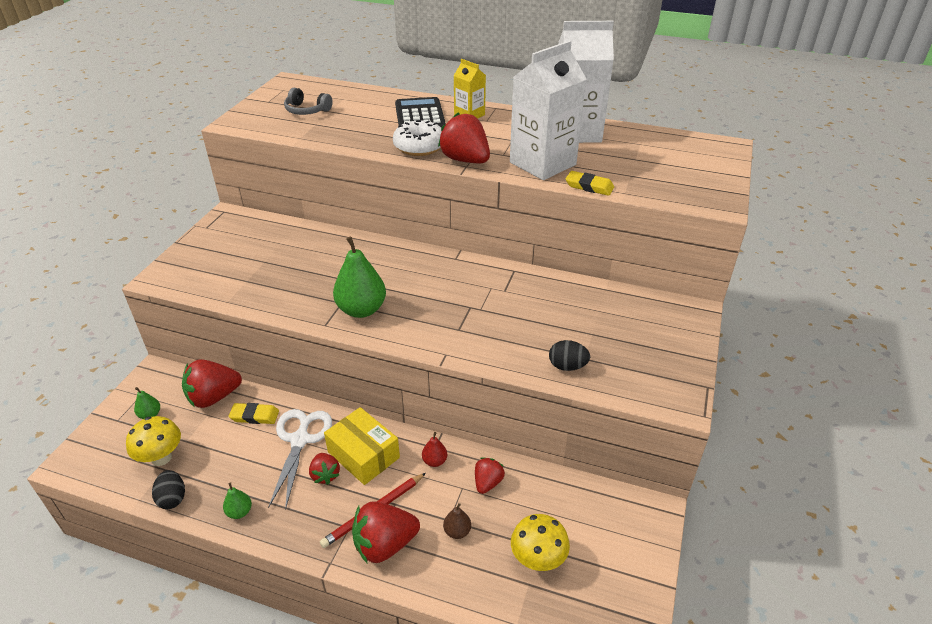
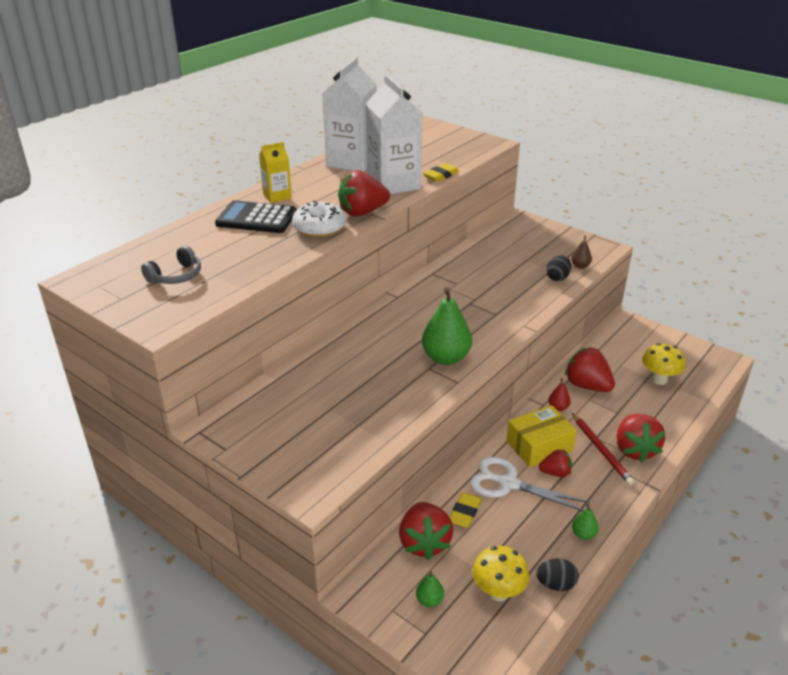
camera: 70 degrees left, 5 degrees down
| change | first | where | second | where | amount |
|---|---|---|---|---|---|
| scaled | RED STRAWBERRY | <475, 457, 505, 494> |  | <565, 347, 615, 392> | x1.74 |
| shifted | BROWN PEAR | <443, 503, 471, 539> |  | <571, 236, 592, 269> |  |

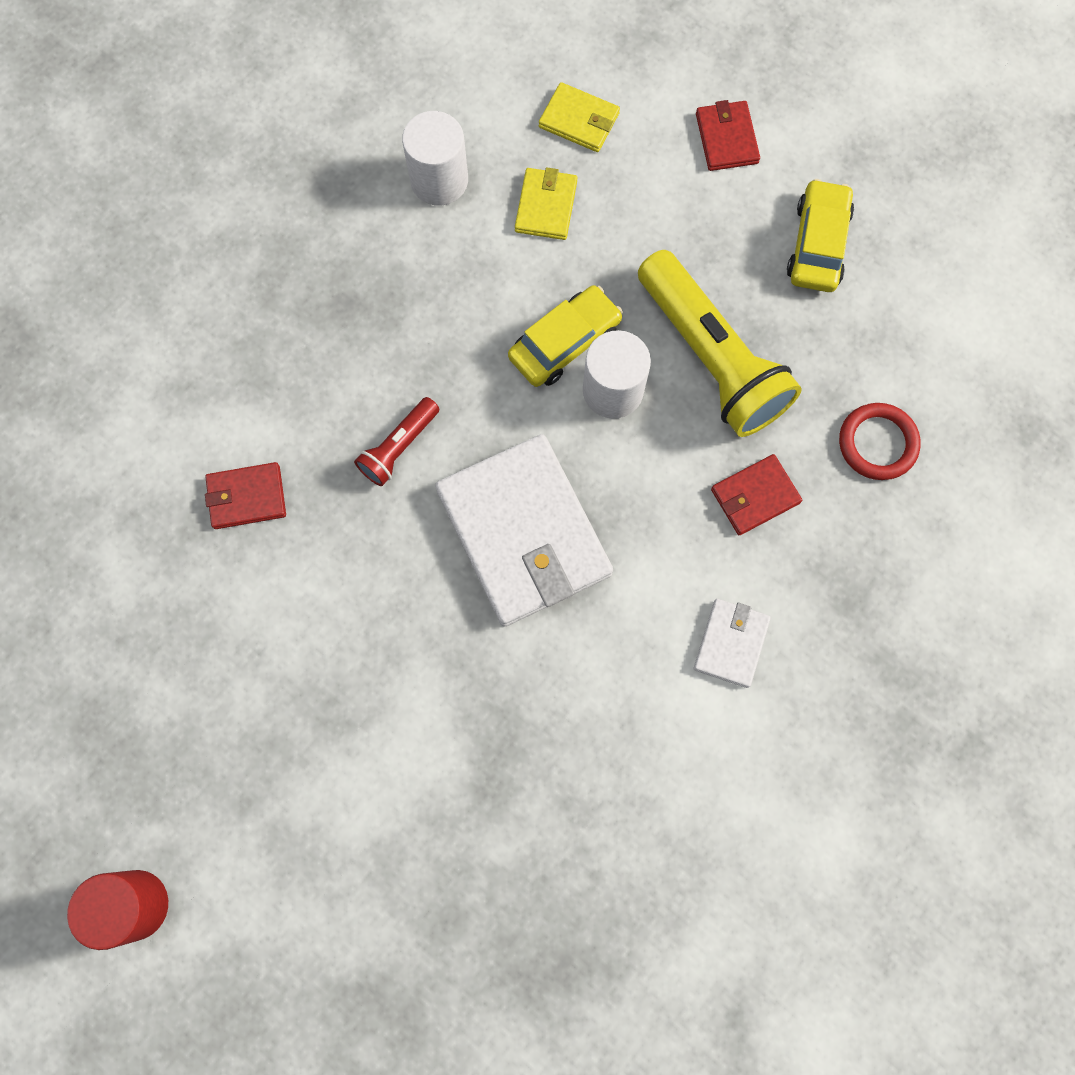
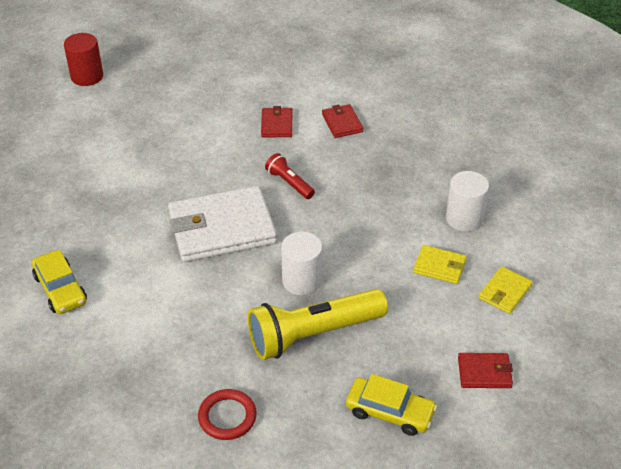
camera: 100 degrees right, 30 degrees down
| change | first | where | second | where | amount |
|---|---|---|---|---|---|
| shifted | YELLOW CAR | <508, 285, 623, 387> |  | <32, 250, 87, 314> |  |
| shifted | RED WALLET | <711, 454, 802, 535> |  | <322, 104, 363, 138> |  |
| gone | WHITE WALLET | <694, 599, 771, 688> |  |  |  |

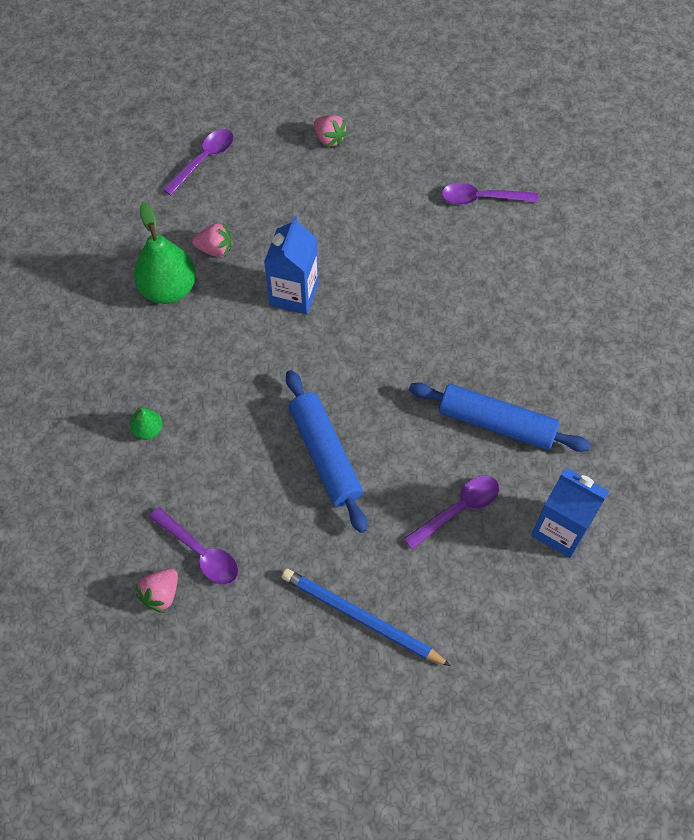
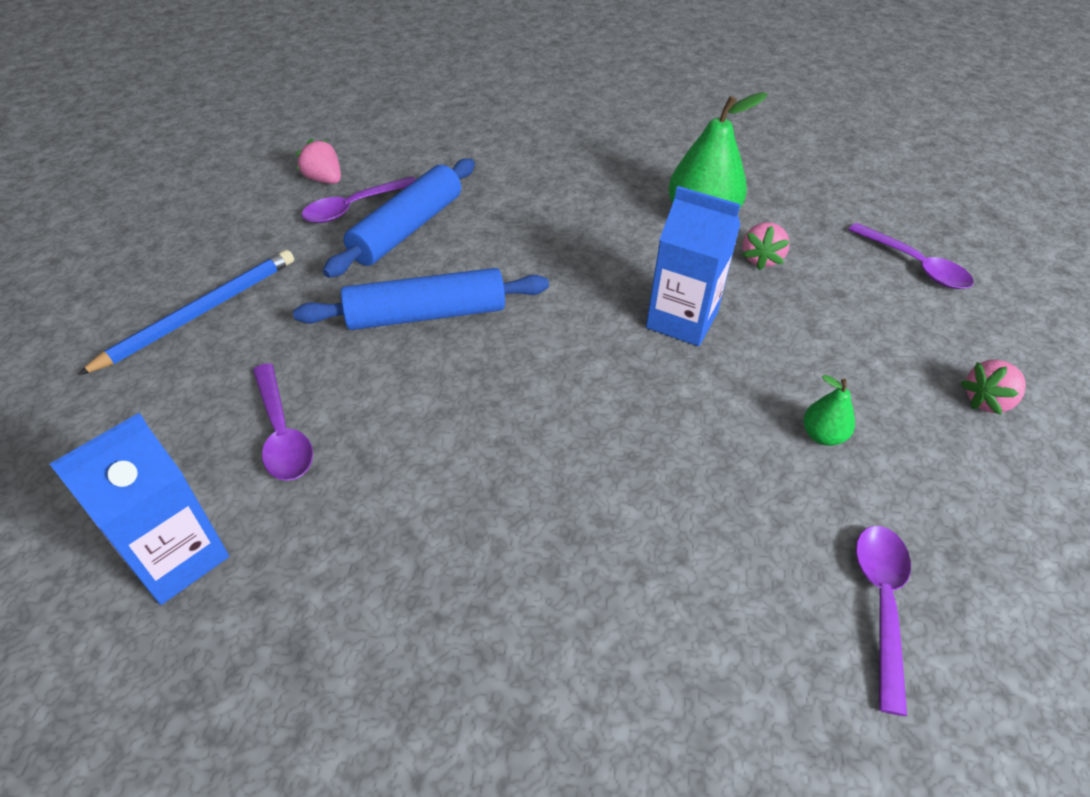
camera: 100 degrees right, 15 degrees down
| change | first | where | second | where | amount |
|---|---|---|---|---|---|
| shifted | BLUE ROLLING PIN | <409, 382, 591, 452> |  | <323, 158, 475, 278> |  |
| shifted | GREEN PEAR | <130, 407, 162, 440> |  | <803, 375, 855, 446> |  |

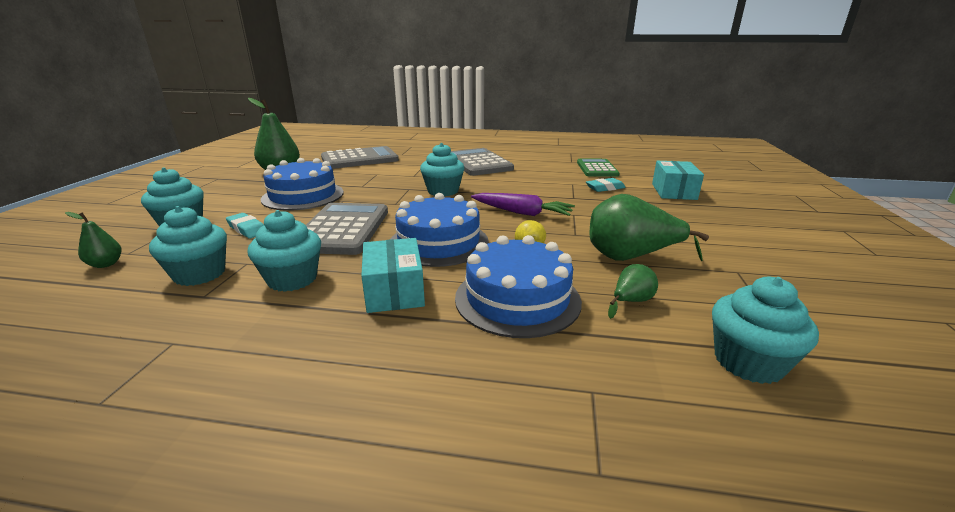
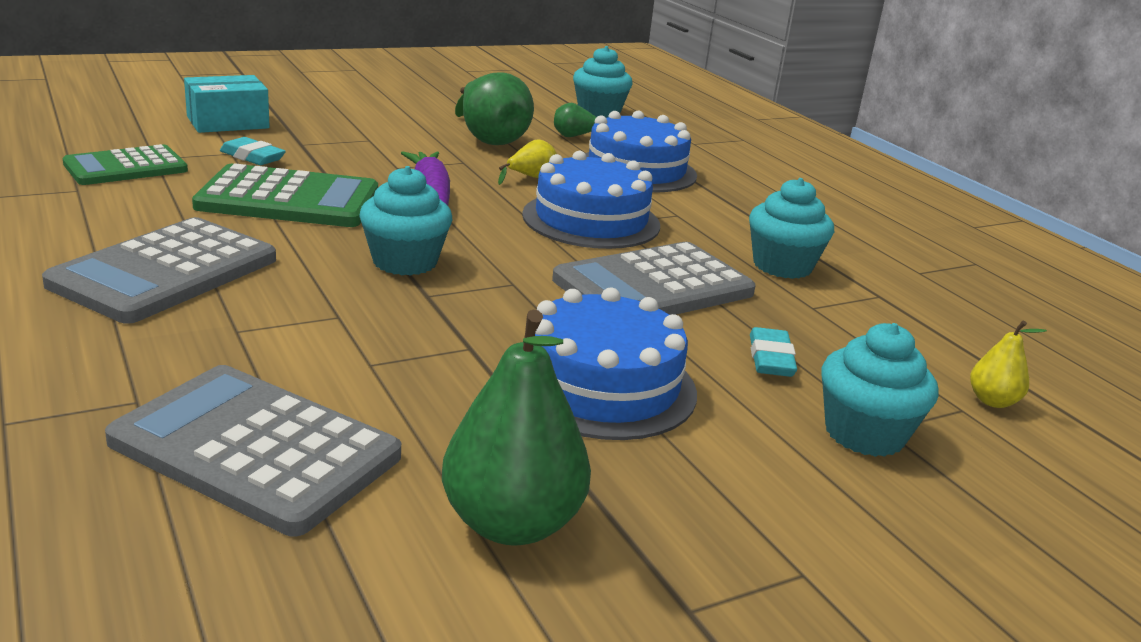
camera: 130 degrees left, 0 degrees up
| change | first | where | second | where | amount |
|---|---|---|---|---|---|
| new |  |  | GREEN CALCULATOR | <192, 163, 378, 227> |  |
| repainted | GREEN PEAR | <65, 212, 122, 268> | YELLOW PEAR | <970, 320, 1047, 408> |  |
| gone | TURQUOISE CUPCAKE | <149, 206, 227, 286> |  |  |  |
| gone | TURQUOISE BOX | <361, 238, 425, 313> |  |  |  |

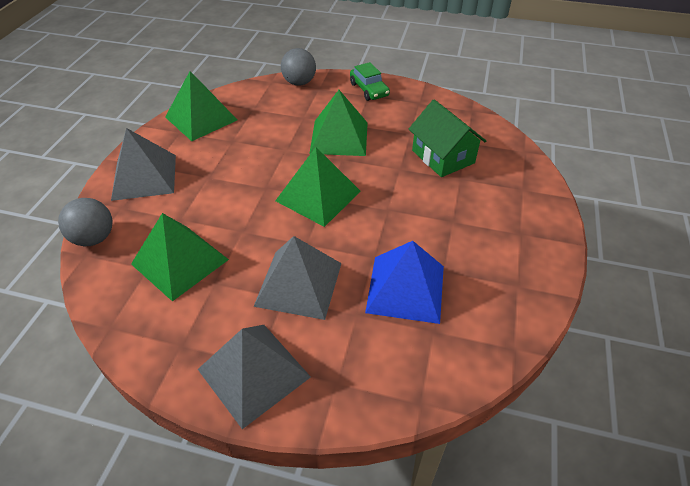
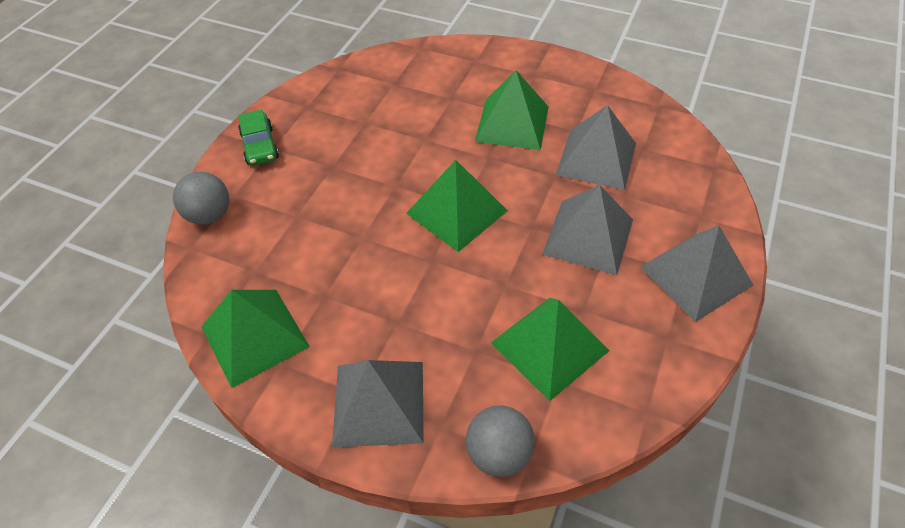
camera: 80 degrees left, 5 degrees up
| change | first | where | second | where | amount |
|---|---|---|---|---|---|
| rotated | GREEN CAR | <350, 62, 390, 101> |  | <238, 110, 279, 166> | 90 degrees clockwise |
| shifted | GREEN PYRAMID | <309, 90, 368, 156> |  | <475, 70, 549, 150> |  |
| repainted | BLUE PYRAMID | <365, 241, 444, 324> | GREY PYRAMID | <556, 105, 636, 190> |  |
| gone | GREEN HOUSE | <409, 100, 487, 177> |  |  |  |

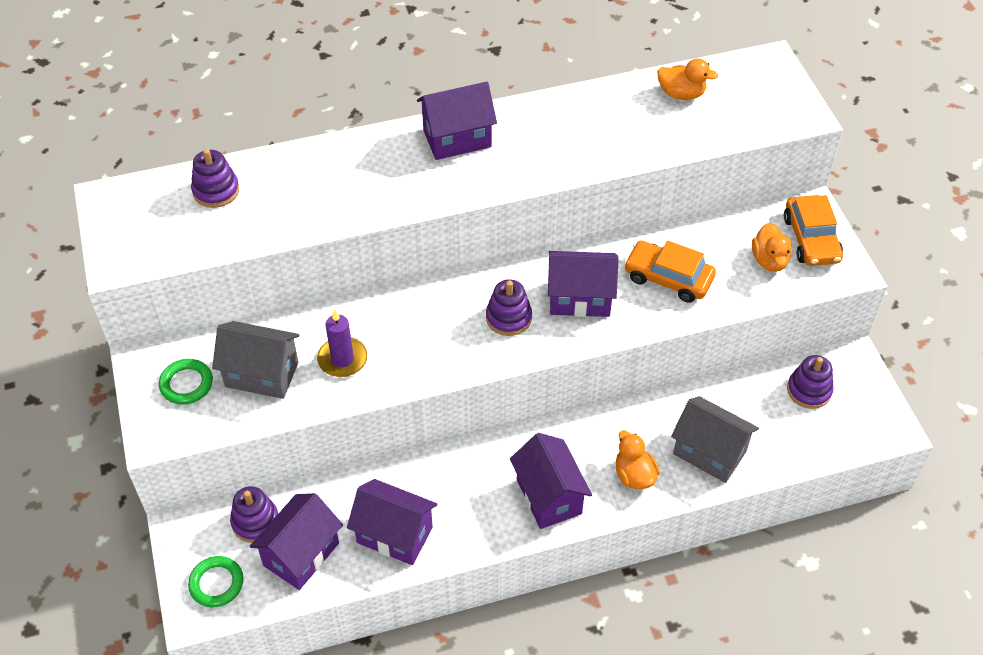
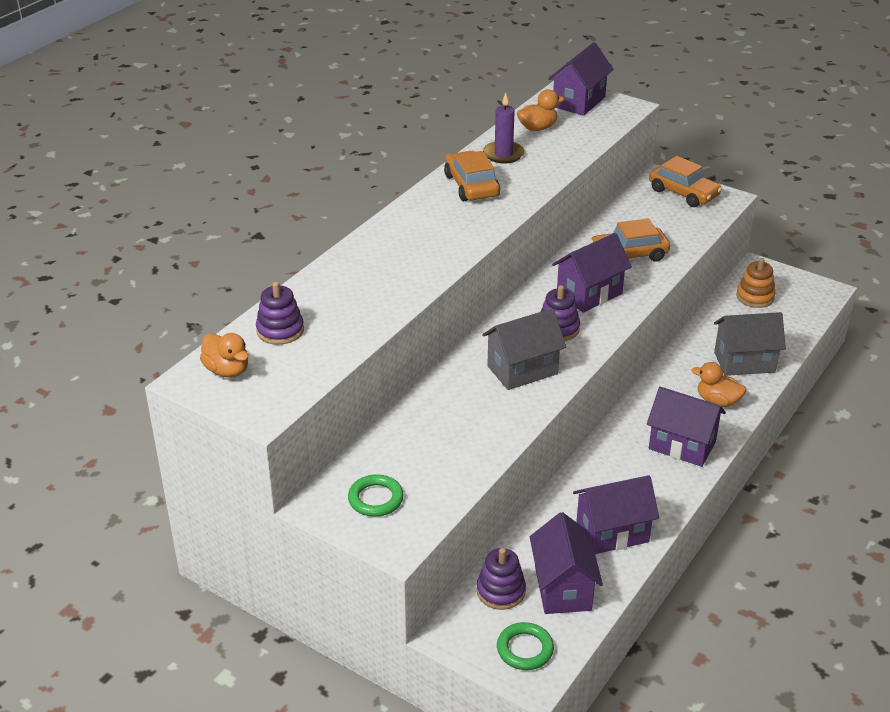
camera: 40 degrees left, 15 degrees down
| change | first | where | second | where | amount |
|---|---|---|---|---|---|
| shifted | ORANGE DUCK | <752, 223, 792, 272> |  | <200, 333, 248, 378> |  |
| new |  |  | ORANGE CAR | <444, 151, 500, 201> |  |
| shifted | GREY HOUSE | <212, 321, 300, 399> |  | <482, 308, 566, 390> |  |
| shifted | PURPLE CANDLE | <317, 309, 367, 377> |  | <483, 93, 525, 164> |  |
| shifted | PURPLE HOUSE | <417, 82, 497, 160> |  | <548, 42, 613, 116> |  |
| repainted | PURPLE STACKING TOY | <787, 355, 834, 409> | ORANGE STACKING TOY | <736, 258, 775, 308> |  |

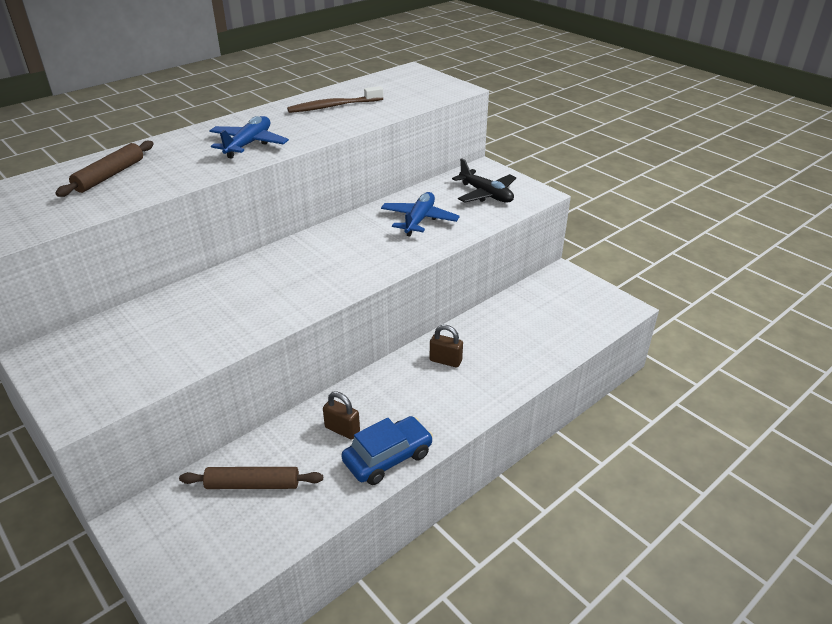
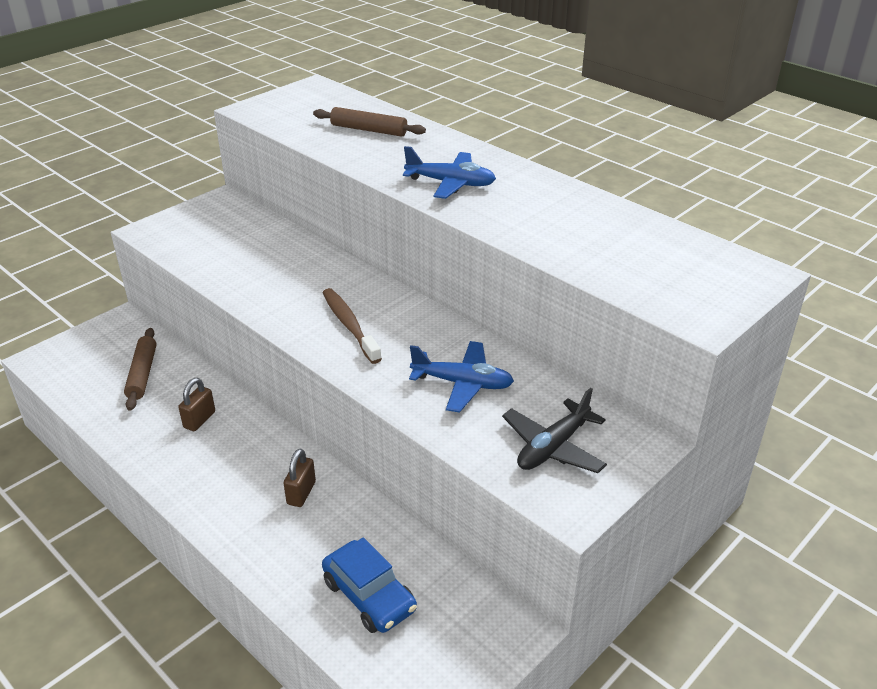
camera: 85 degrees right, 0 degrees up
| change | first | where | second | where | amount |
|---|---|---|---|---|---|
| shifted | BLUE CAR | <341, 416, 433, 485> |  | <322, 538, 417, 633> |  |
| shifted | BROWN TOOTHBRUSH | <287, 86, 383, 113> |  | <323, 288, 382, 364> |  |

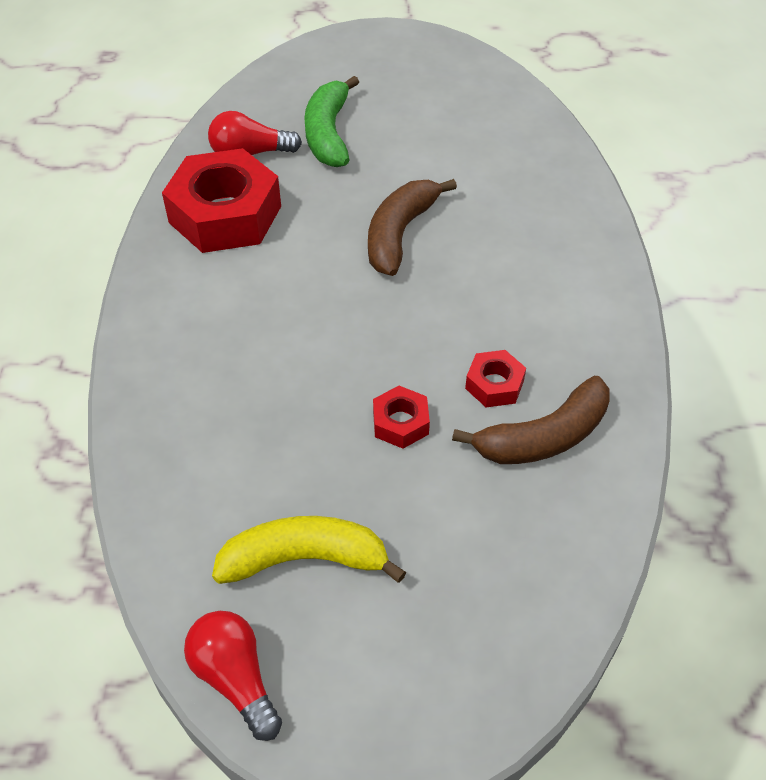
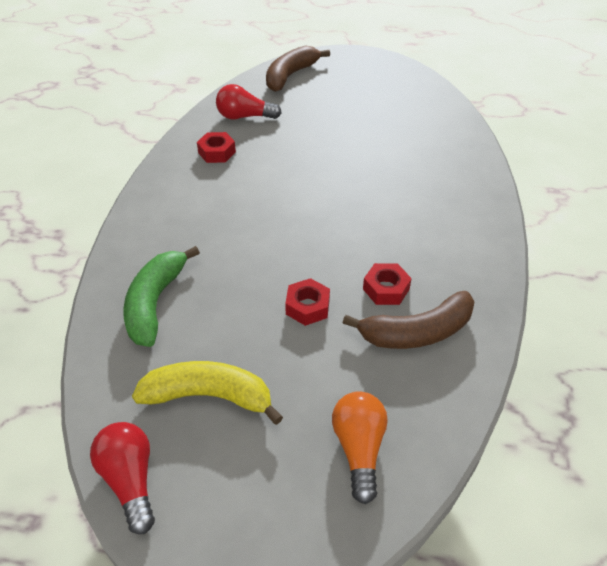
camera: 10 degrees right, 5 degrees down
| change | first | where | second | where | amount |
|---|---|---|---|---|---|
| shifted | GREEN BANANA | <304, 76, 359, 167> |  | <123, 246, 200, 347> |  |
| scaled | RED NUT | <162, 148, 281, 253> |  | <197, 132, 236, 163> | x0.46 |
| shifted | BROWN BANANA | <368, 179, 457, 276> |  | <266, 46, 330, 92> |  |
| new |  |  | ORANGE LIGHT BULB | <332, 391, 388, 504> |  |

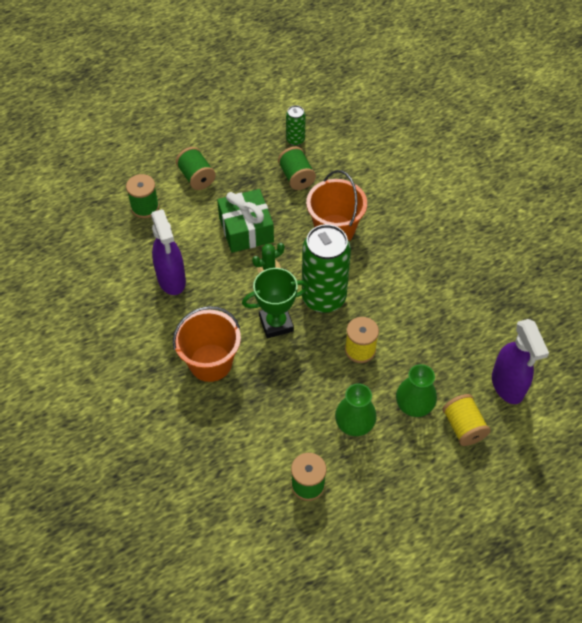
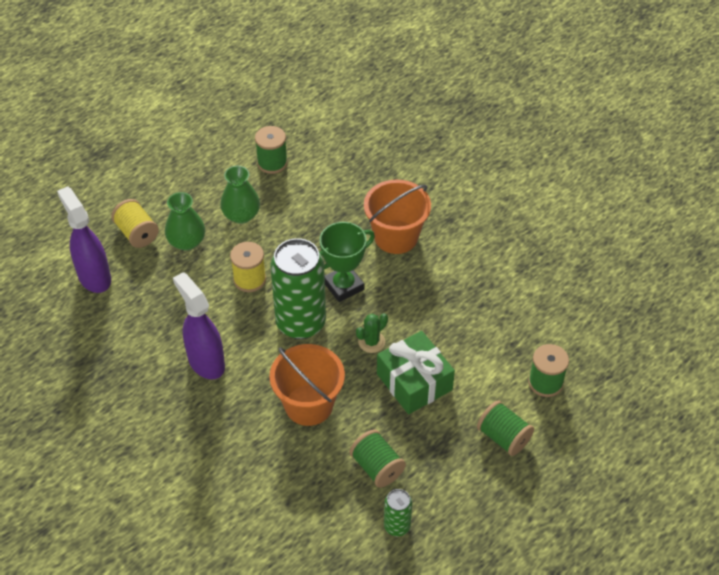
camera: 165 degrees right, 5 degrees down
| change | first | where | second | where | amount |
|---|---|---|---|---|---|
| shifted | PURPLE SPRAY BOTTLE | <151, 209, 186, 295> |  | <173, 272, 225, 379> |  |

